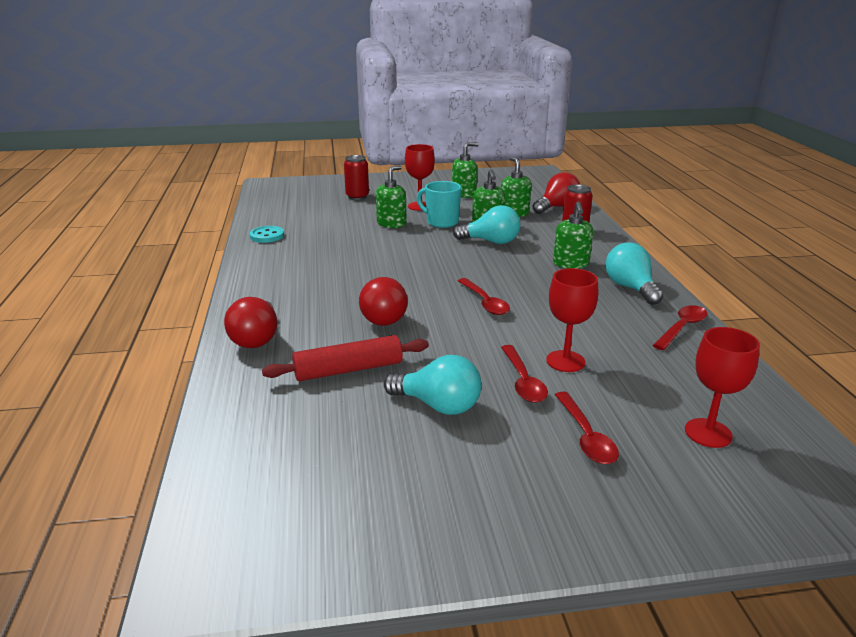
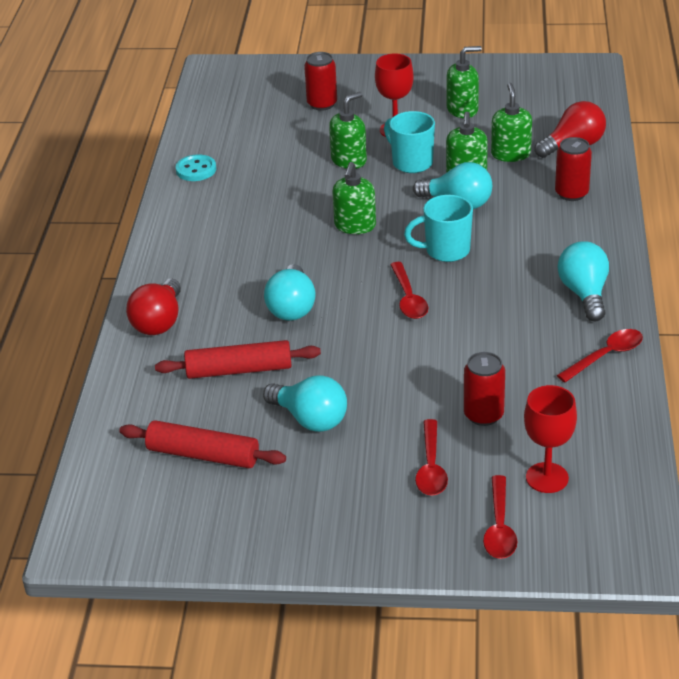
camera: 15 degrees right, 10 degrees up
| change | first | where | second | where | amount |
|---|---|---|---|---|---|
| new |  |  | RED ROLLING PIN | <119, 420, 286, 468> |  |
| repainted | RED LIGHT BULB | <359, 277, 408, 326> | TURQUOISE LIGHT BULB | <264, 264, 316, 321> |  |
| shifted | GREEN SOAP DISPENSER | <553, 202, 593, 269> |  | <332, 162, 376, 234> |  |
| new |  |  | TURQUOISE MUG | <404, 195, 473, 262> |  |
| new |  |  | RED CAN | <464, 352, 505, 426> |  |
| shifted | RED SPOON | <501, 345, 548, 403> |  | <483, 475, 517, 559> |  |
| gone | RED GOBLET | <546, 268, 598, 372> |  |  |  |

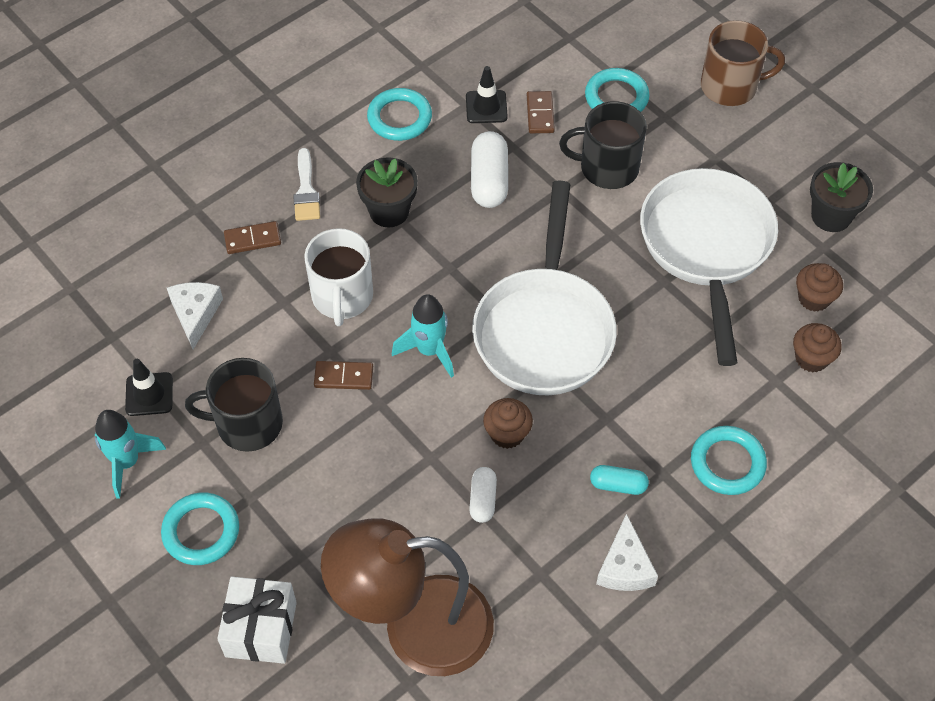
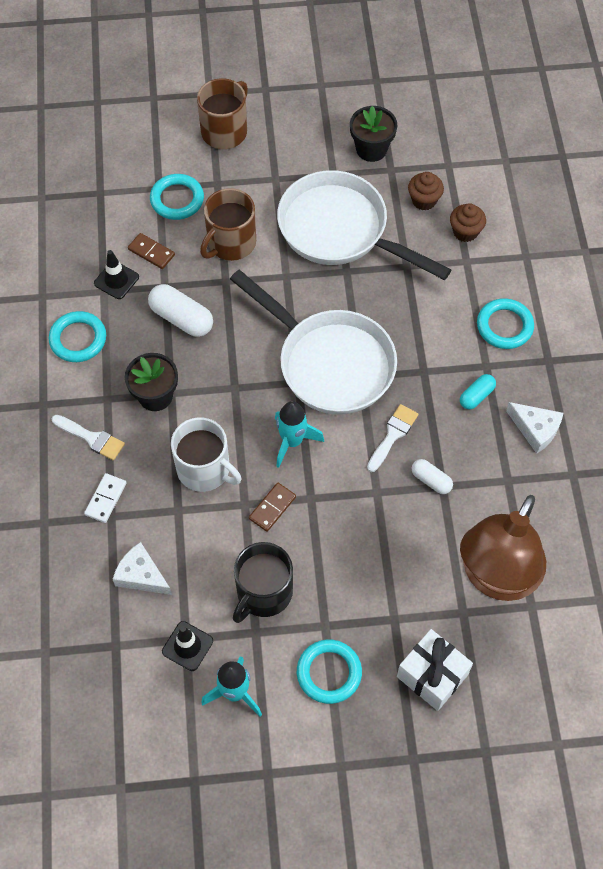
camera: 55 degrees left, 5 degrees up
| change | first | where | second | where | amount |
|---|---|---|---|---|---|
| repainted | BROWN DOMINO | <224, 221, 281, 254> | WHITE DOMINO | <84, 473, 127, 523> |  |
| repainted | BLACK MUG | <559, 101, 647, 189> | BROWN MUG | <200, 188, 256, 261> |  |
| swapped | BROWN CUPCAKE | <483, 398, 533, 449> | WHITE BRUSH | <367, 404, 418, 472> |  |

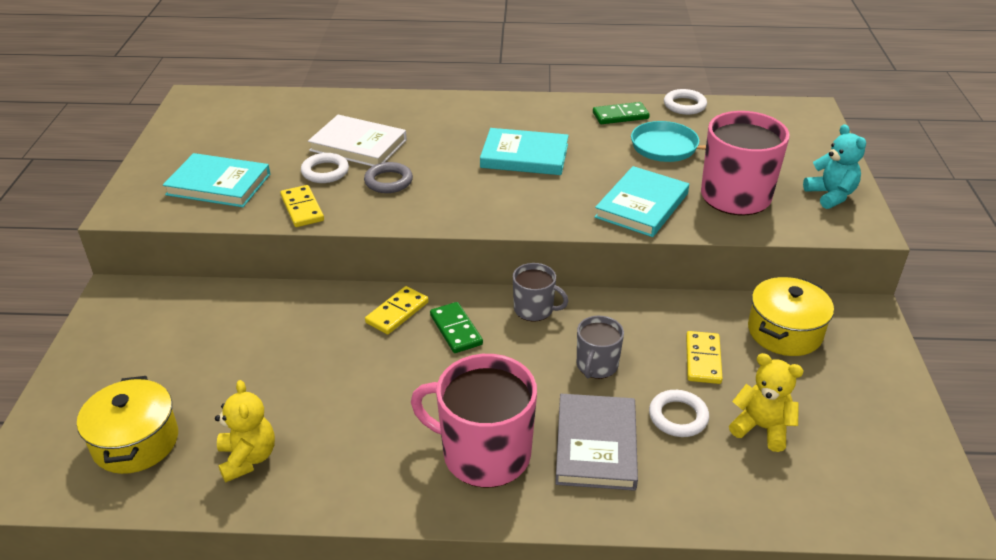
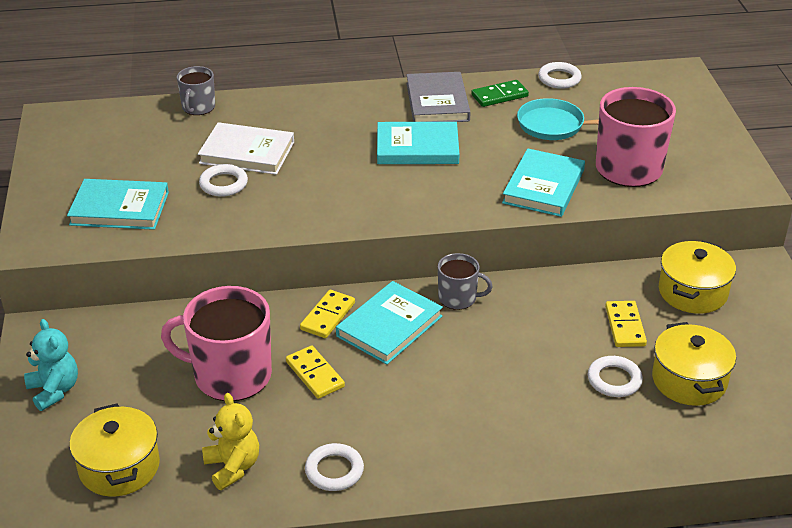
camera: 10 degrees left, 0 degrees up
| change | first | where | second | where | amount |
|---|---|---|---|---|---|
| shifted | TURQUOISE TEDDY BEAR | <803, 124, 866, 209> |  | <24, 319, 78, 411> |  |
| shifted | PINK MUG | <411, 354, 537, 488> |  | <161, 286, 272, 401> |  |
| shifted | GREY MUG | <577, 316, 624, 379> |  | <177, 66, 215, 115> |  |
| shifted | YELLOW DOMINO | <281, 185, 324, 227> |  | <286, 346, 345, 399> |  |
| new |  |  | WHITE RING | <305, 443, 364, 491> |  |
| swapped | GREEN DOMINO | <430, 302, 483, 353> | TURQUOISE BOOK | <336, 281, 443, 365> |  |
| shifted | GREY BOOK | <555, 394, 638, 491> |  | <406, 72, 471, 122> |  |
| swapped | YELLOW TEDDY BEAR | <729, 353, 803, 452> | YELLOW POT | <652, 322, 736, 406> |  |
| gone | GREY RING | <364, 162, 413, 193> |  |  |  |

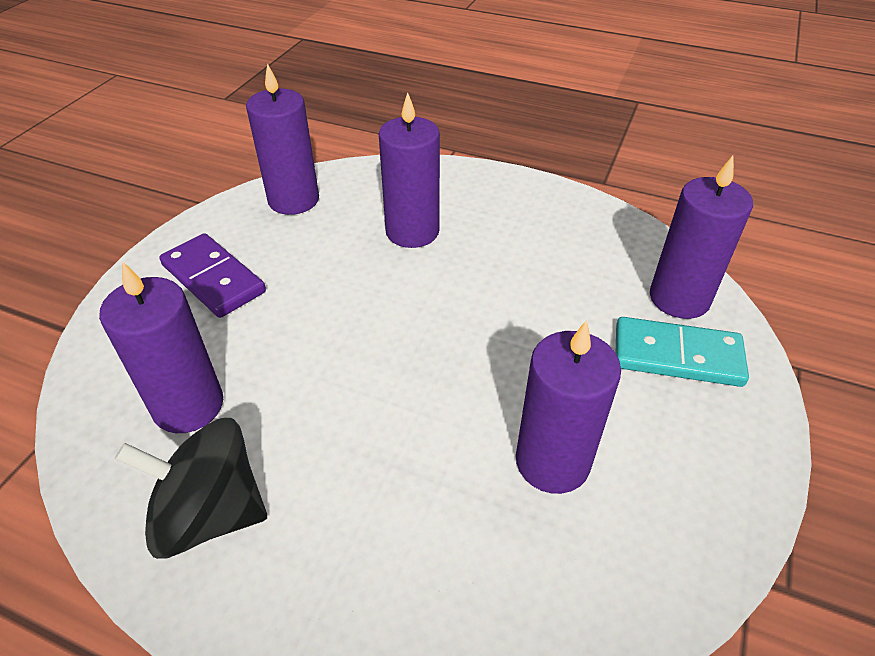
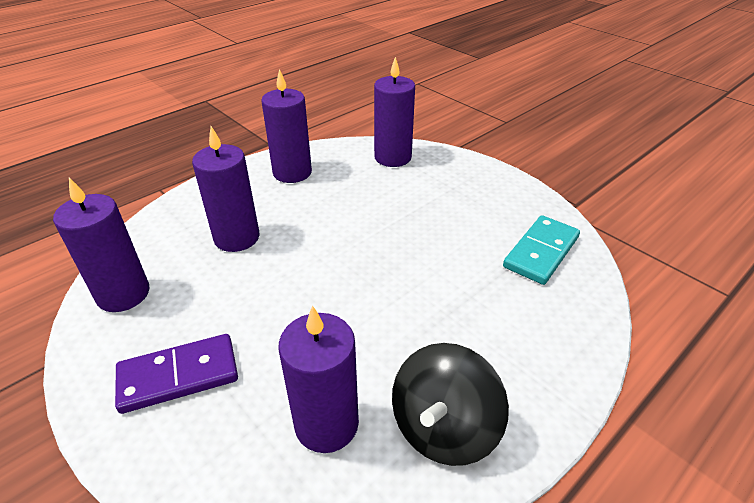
camera: 65 degrees left, 5 degrees down
| change | first | where | second | where | amount |
|---|---|---|---|---|---|
| shifted | PURPLE CANDLE | <516, 320, 621, 494> |  | <261, 69, 312, 183> |  |
| shifted | TURQUOISE DOMINO | <616, 317, 749, 387> |  | <503, 215, 580, 285> |  |

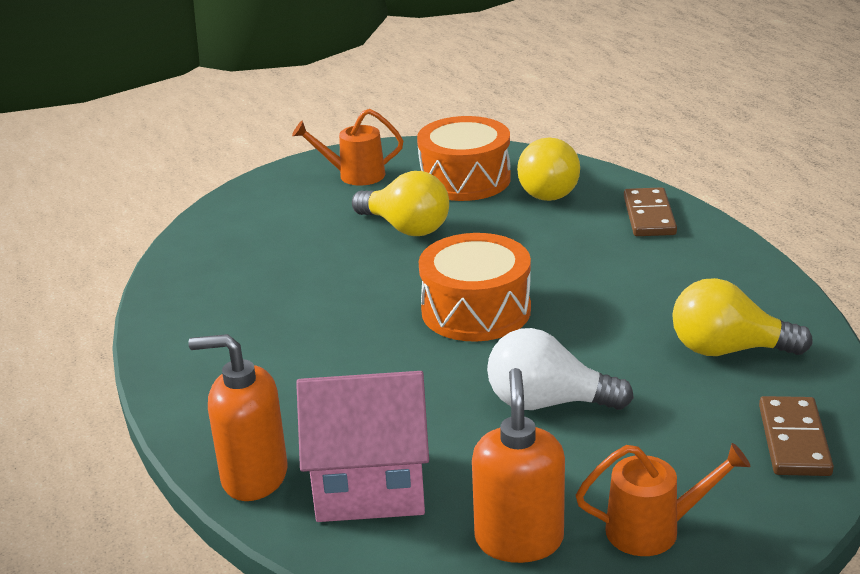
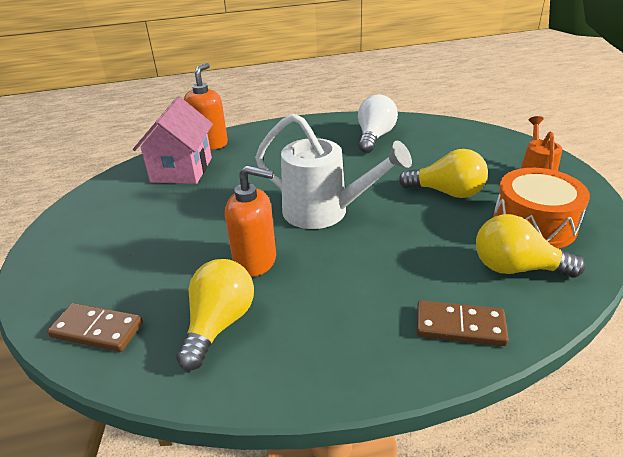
camera: 100 degrees right, 5 degrees up
| change | first | where | second | where | amount |
|---|---|---|---|---|---|
| shifted | ORANGE SOAP DISPENSER | <472, 368, 565, 563> |  | <225, 165, 276, 277> |  |
| swapped | ORANGE DRUM | <419, 233, 531, 342> | WHITE WATERING CAN | <255, 113, 412, 229> |  |
| shifted | WHITE LIGHT BULB | <487, 328, 634, 410> |  | <358, 95, 398, 153> |  |
| rotated | YELLOW LIGHT BULB | <352, 171, 449, 236> |  | <399, 149, 488, 198> | 120 degrees counterclockwise |
| gone | ORANGE WATERING CAN | <576, 443, 751, 556> |  |  |  |

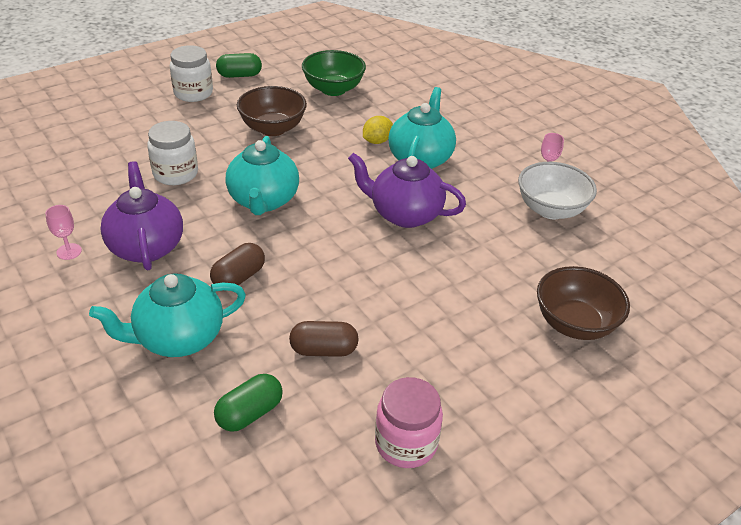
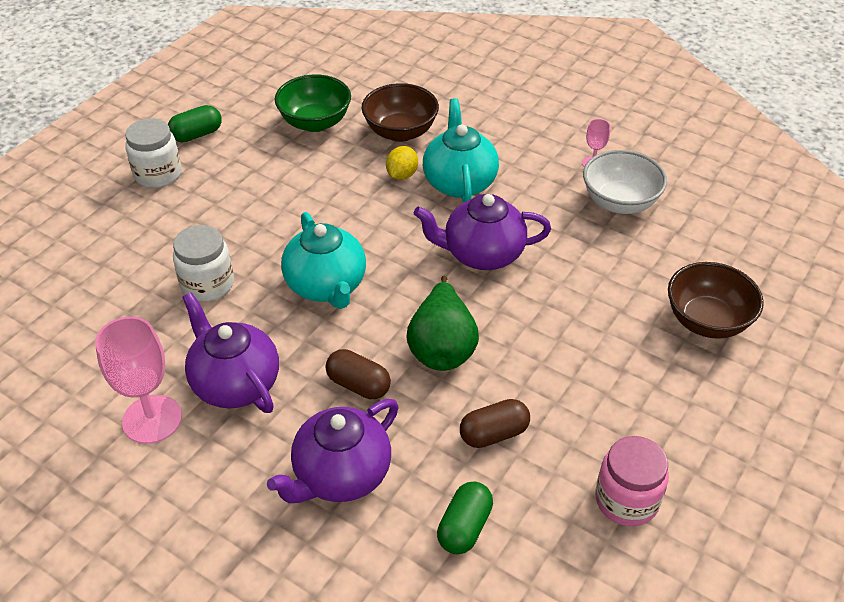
camera: 20 degrees left, 5 degrees up
| change | first | where | second | where | amount |
|---|---|---|---|---|---|
| scaled | PINK GOBLET | <45, 205, 82, 260> |  | <95, 316, 182, 444> | x2.05 |
| repainted | TURQUOISE TEAPOT | <89, 273, 246, 357> | PURPLE TEAPOT | <267, 399, 399, 503> |  |
| rotated | BROWN CAPSULE | <210, 243, 265, 285> |  | <325, 349, 391, 399> | 75 degrees counterclockwise |
| shifted | BROWN BOWL | <237, 86, 307, 136> |  | <362, 83, 439, 142> |  |
| new |  |  | GREEN PEAR | <406, 275, 479, 371> |  |

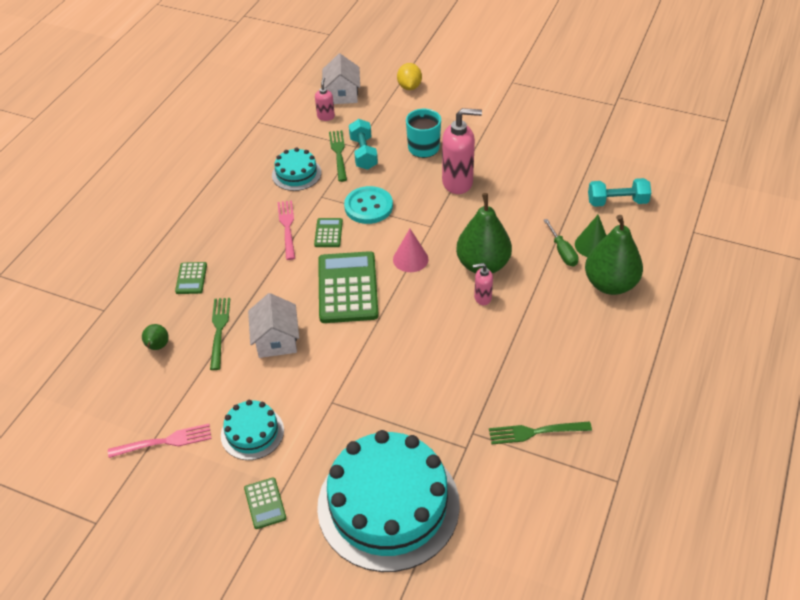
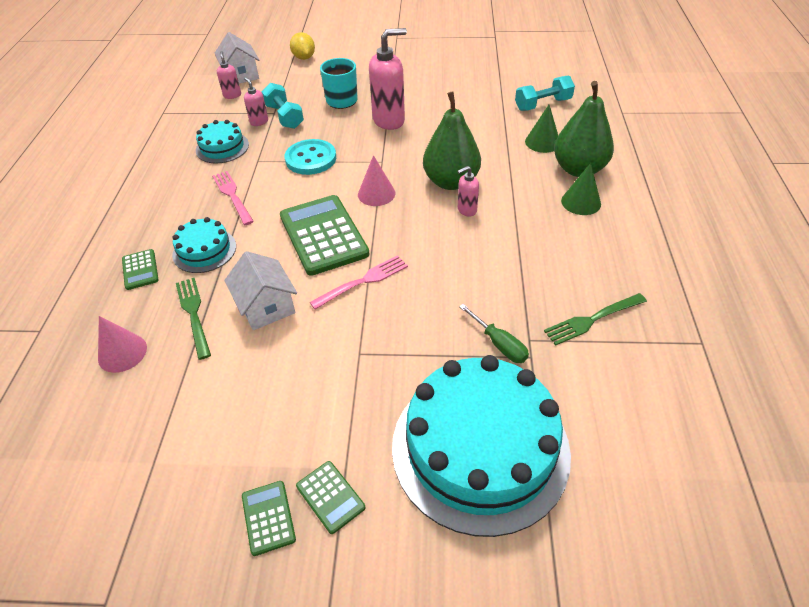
camera: 20 degrees left, 0 degrees up
| change | first | where | second | where | amount |
|---|---|---|---|---|---|
| swapped | GREEN PEAR | <142, 324, 169, 350> | PINK CONE | <98, 316, 147, 373> |  |
| shifted | TURQUOISE CAKE | <221, 400, 284, 460> |  | <172, 217, 236, 273> |  |
| shifted | GREEN CALCULATOR | <314, 218, 343, 247> |  | <242, 481, 296, 556> |  |
| swapped | GREEN FORK | <329, 130, 347, 182> | PINK SOAP DISPENSER | <244, 77, 268, 126> |  |
| shifted | PINK FORK | <108, 424, 212, 458> |  | <310, 255, 408, 309> |  |
| shifted | GREEN SCREWDRIVER | <544, 219, 579, 267> |  | <459, 304, 529, 363> |  |
| new |  |  | GREEN CONE | <561, 163, 601, 215> |  |

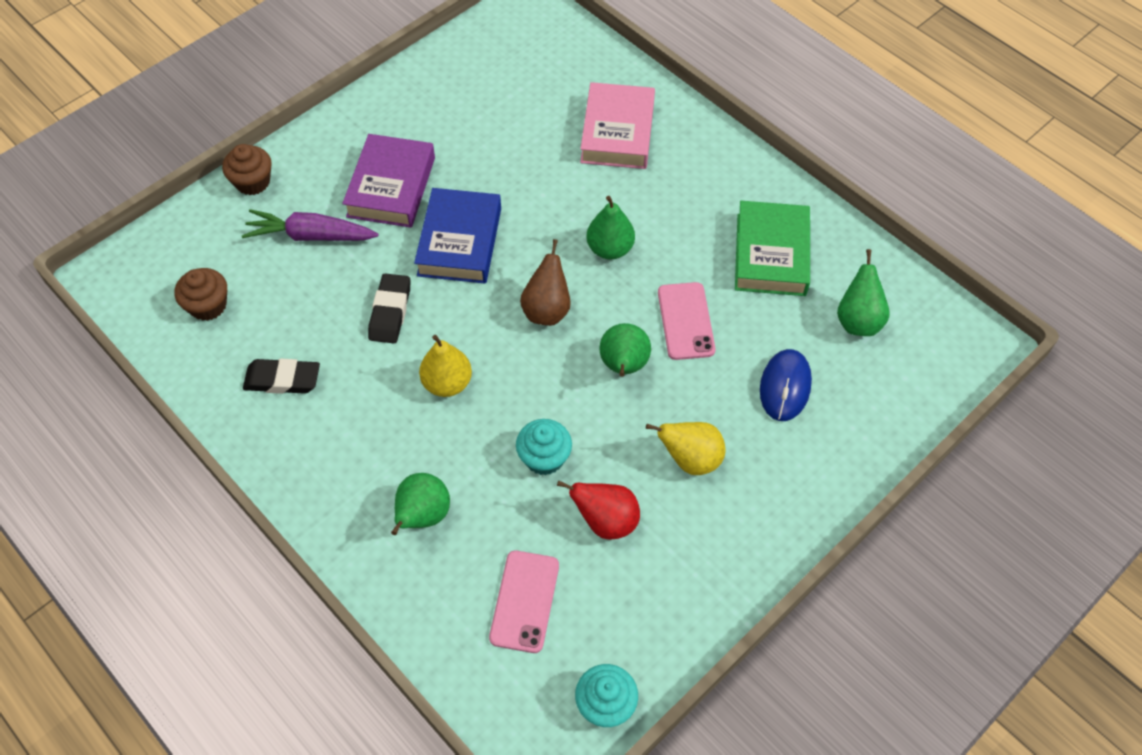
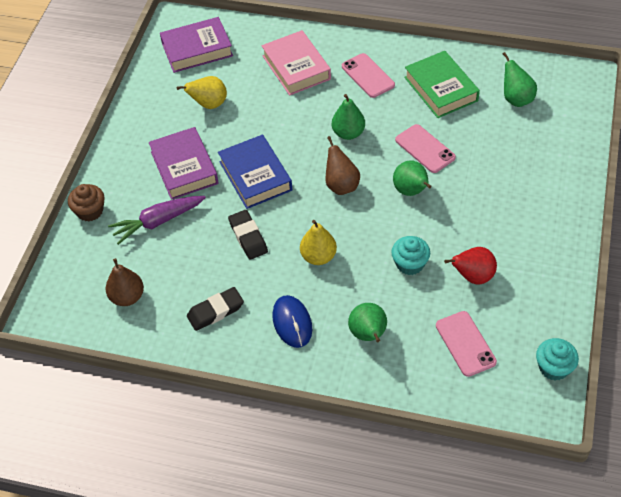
camera: 30 degrees left, 5 degrees down
| change | first | where | second | where | amount |
|---|---|---|---|---|---|
| swapped | BROWN CUPCAKE | <175, 268, 227, 321> | BROWN PEAR | <106, 258, 144, 306> |  |
| new |  |  | PURPLE BOOK | <160, 17, 233, 73> |  |
| shifted | YELLOW PEAR | <646, 422, 726, 475> |  | <177, 76, 227, 109> |  |
| shifted | BLUE MOUSE | <760, 349, 812, 421> |  | <272, 295, 312, 348> |  |
| new |  |  | PINK PHONE | <342, 53, 395, 98> |  |

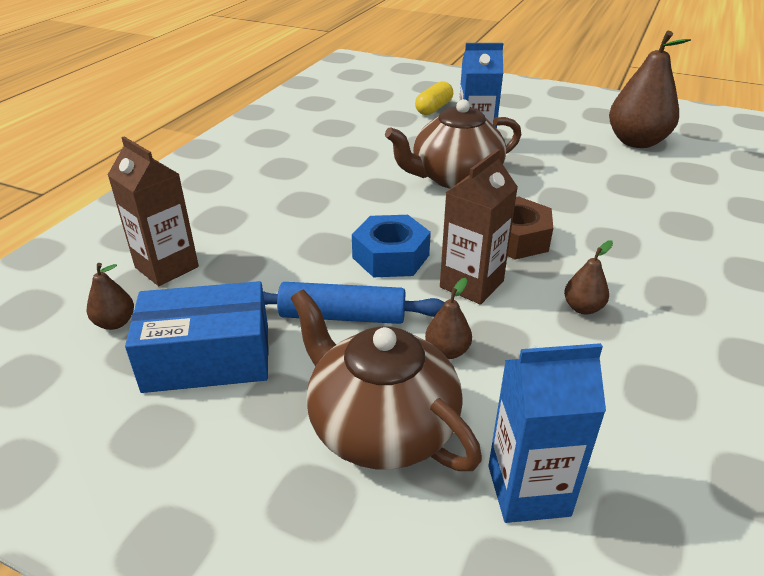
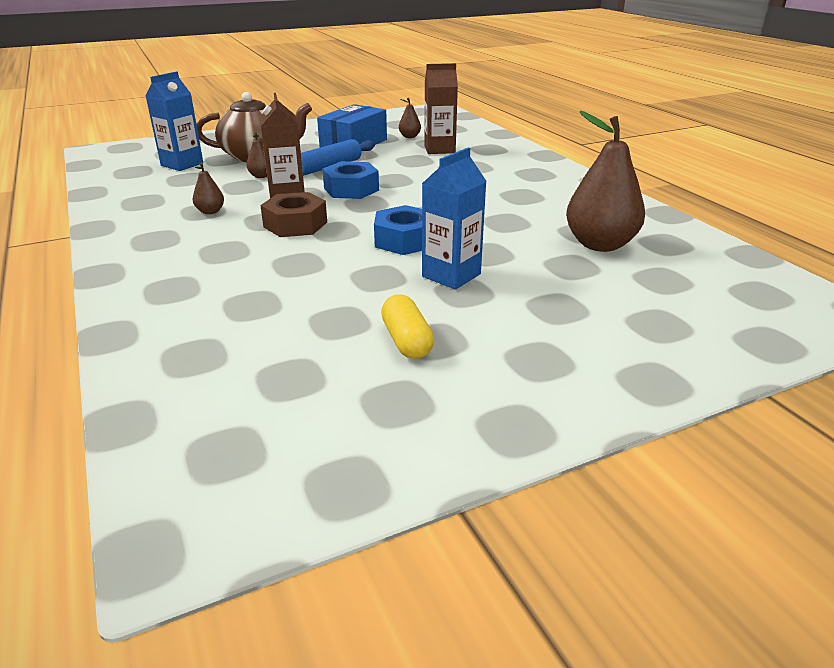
camera: 130 degrees right, 5 degrees down
| change | first | where | second | where | amount |
|---|---|---|---|---|---|
| swapped | BROWN TEAPOT | <385, 99, 521, 189> | BLUE NUT | <374, 205, 422, 255> |  |
| shifted | YELLOW CAPSULE | <415, 81, 453, 115> |  | <381, 295, 434, 359> |  |
| shifted | BROWN PEAR | <609, 31, 691, 148> |  | <566, 111, 645, 252> |  |

